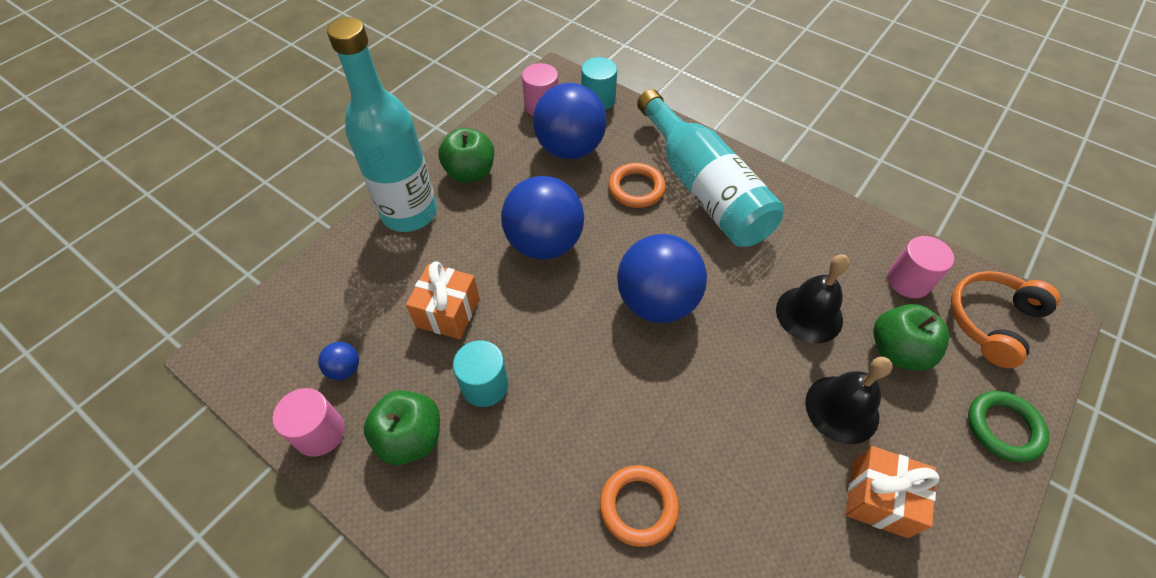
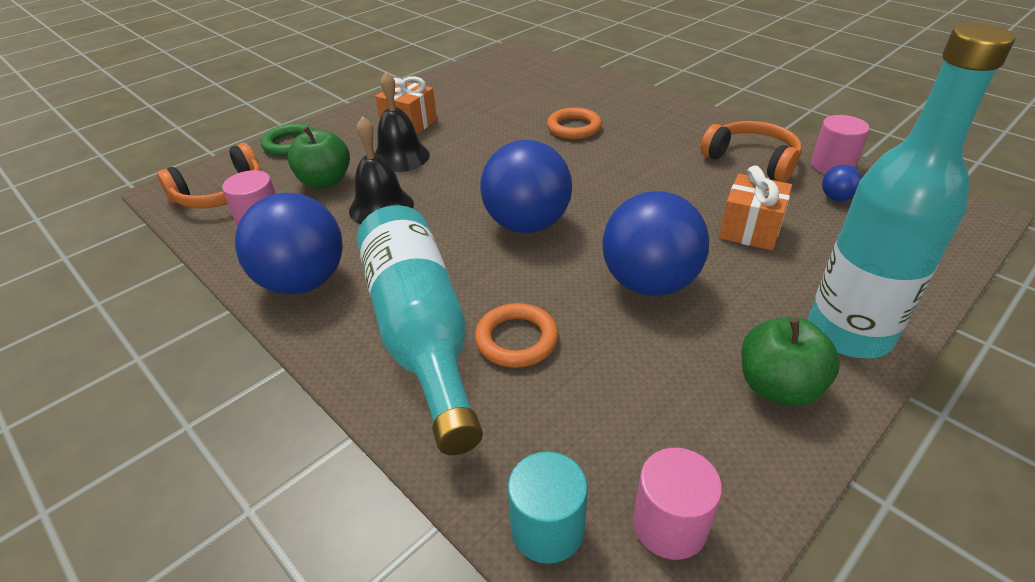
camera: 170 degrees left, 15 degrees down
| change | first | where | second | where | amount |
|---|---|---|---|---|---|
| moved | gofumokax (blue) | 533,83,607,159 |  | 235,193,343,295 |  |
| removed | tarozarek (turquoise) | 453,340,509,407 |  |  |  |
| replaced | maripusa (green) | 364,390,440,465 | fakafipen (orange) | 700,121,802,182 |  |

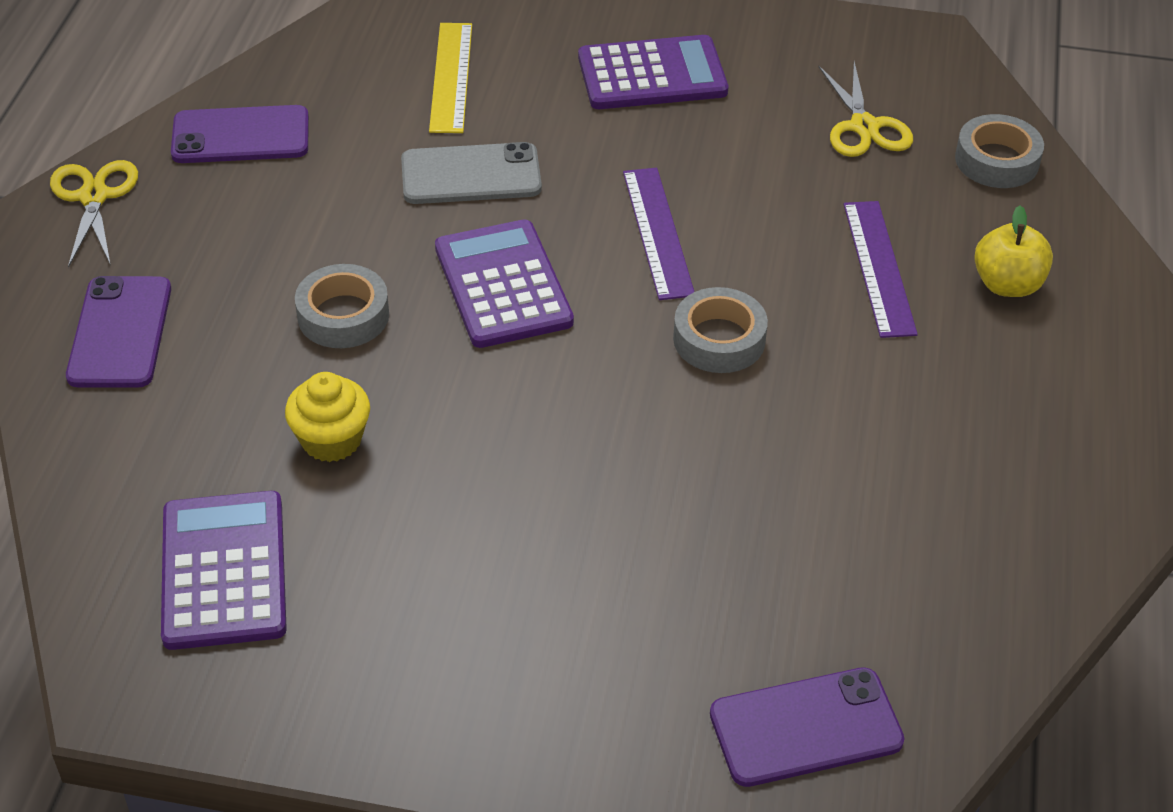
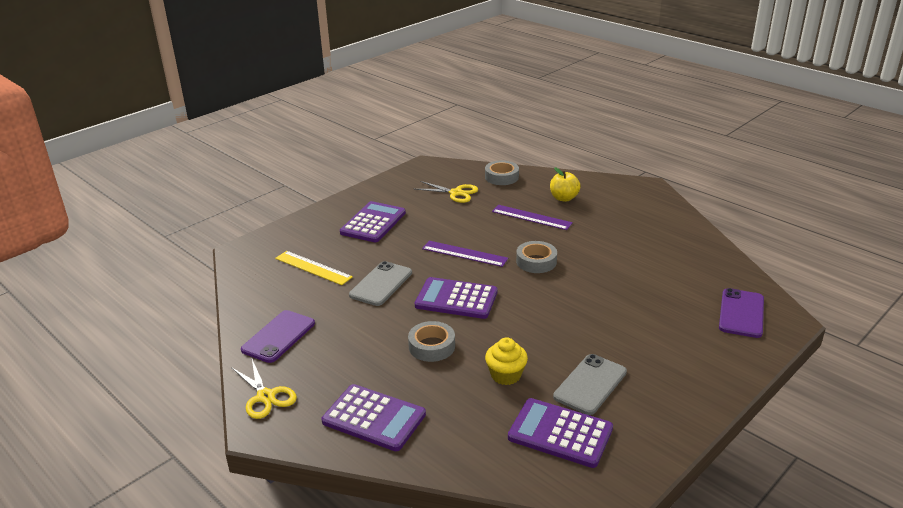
camera: 55 degrees left, 15 degrees down
| change | first | where | second | where | amount |
|---|---|---|---|---|---|
| turned | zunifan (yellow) | 50,160,138,268 |  | 231,359,297,419 | 150 degrees counterclockwise |
| replaced | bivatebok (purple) | 66,276,171,388 | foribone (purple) | 322,384,426,451 |  |
| added |  |  | bivatebok (grey) | 553,354,627,415 |  |

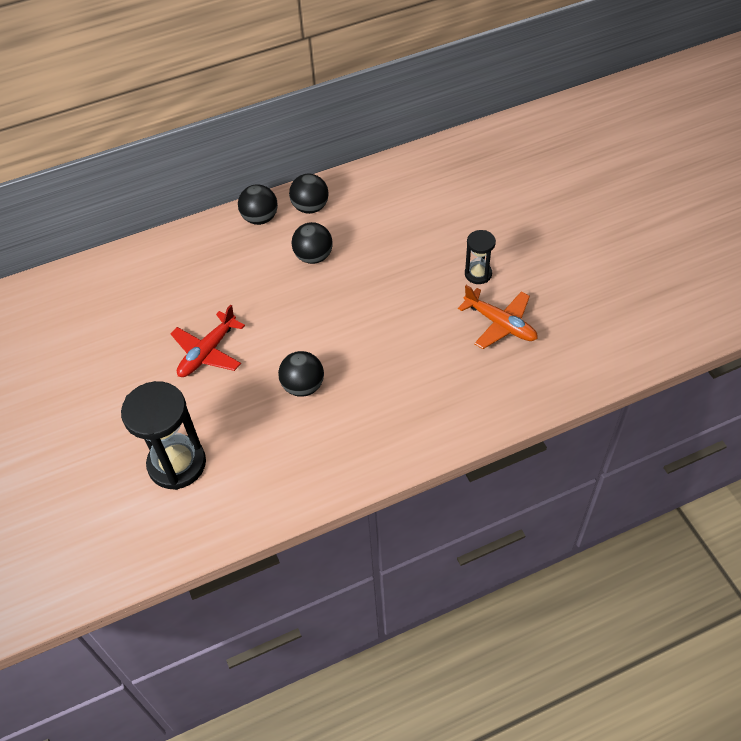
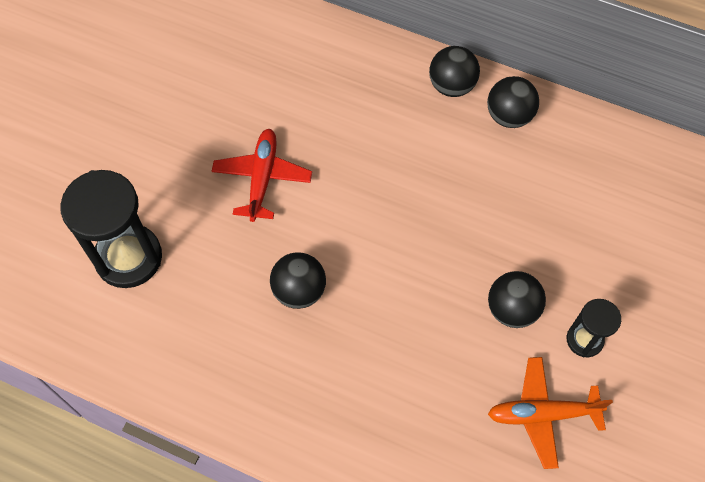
camera: 45 degrees right, 10 degrees up
| change | first | where | second | where | amount |
|---|---|---|---|---|---|
| moved | gofumokax (black) | 292,222,333,264 |  | 488,271,546,328 |  |
| turned | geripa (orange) | 458,285,538,349 |  | 488,357,613,469 | 90 degrees clockwise |
| turned | geripa (red) | 170,305,245,377 |  | 212,129,312,222 | 105 degrees clockwise |

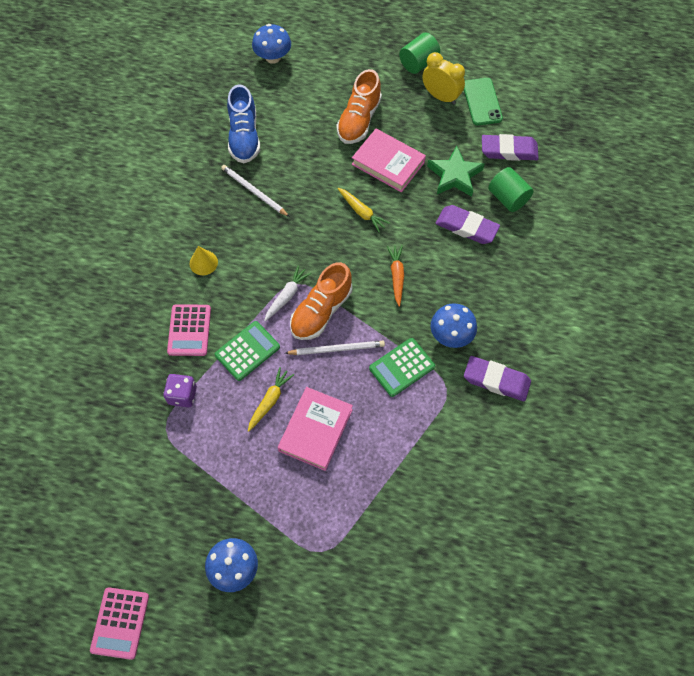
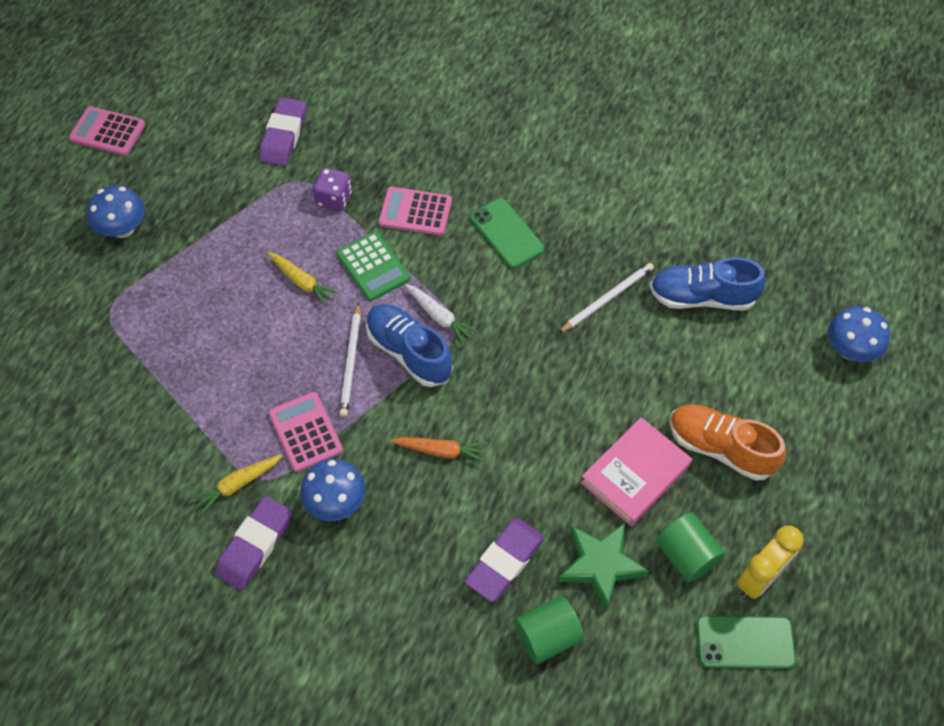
camera: 100 degrees right, 5 degrees down
| change | first | where | second | where | amount |
|---|---|---|---|---|---|
| moved | tarozarek (green) | 399,33,440,74 |  | 656,513,725,582 |  |
| moved | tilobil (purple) | 482,134,539,161 |  | 259,97,306,166 |  |
| moved | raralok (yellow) | 337,188,390,233 |  | 190,454,283,515 |  |
| replaced | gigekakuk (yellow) | 190,246,218,275 | bivatebok (green) | 470,198,544,268 |  |
| recoloured | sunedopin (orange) | 290,262,352,340 | sunedopin (blue) | 366,304,453,387 |  |
| recoloured | foribone (green) | 369,338,435,397 | foribone (pink) | 269,392,343,472 |  |
| removed | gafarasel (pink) | 278,387,353,471 |  |  |  |

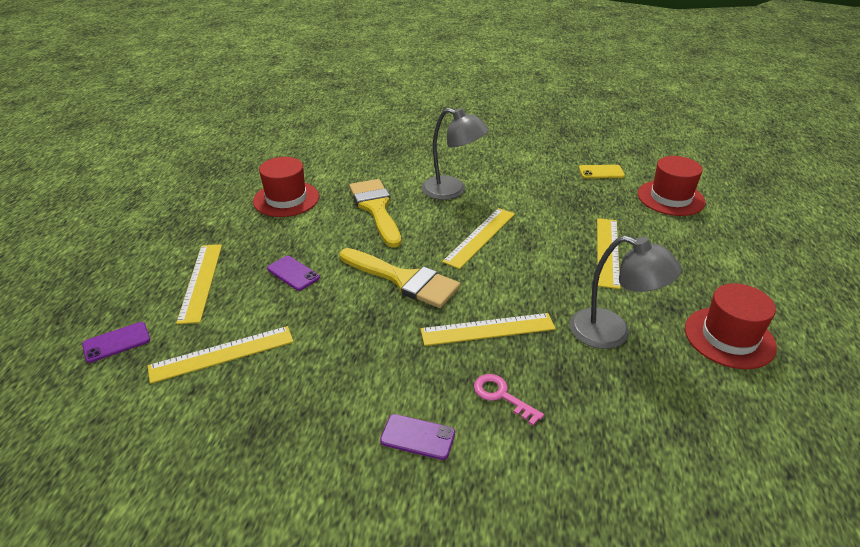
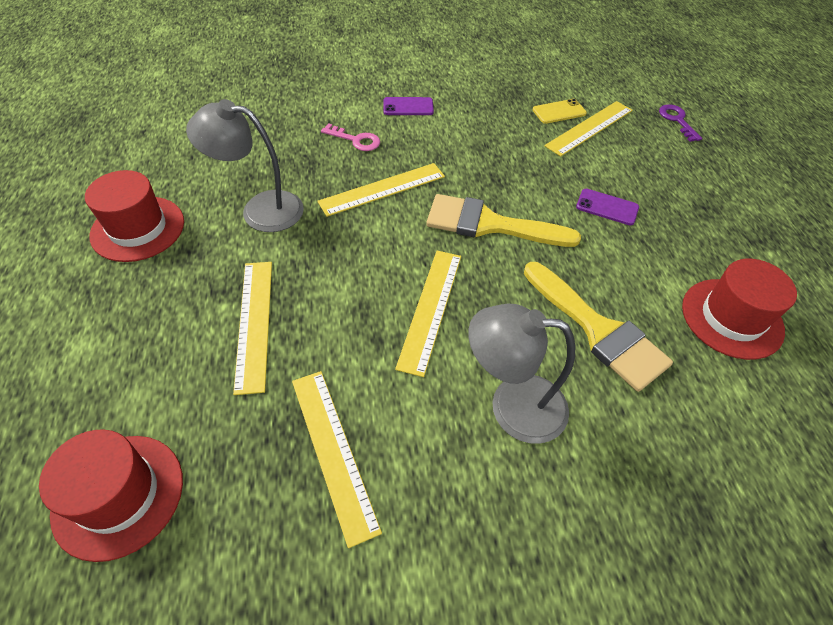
camera: 160 degrees right, 15 degrees up
| change | first | where | second | where | amount |
|---|---|---|---|---|---|
| moved | bivatebok (yellow) | 579,165,625,179 |  | 533,99,587,124 |  |
| moved | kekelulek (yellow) | 176,244,222,324 |  | 292,371,382,548 |  |
| replaced | bivatebok (purple) | 82,322,150,363 | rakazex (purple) | 659,104,702,142 |  |

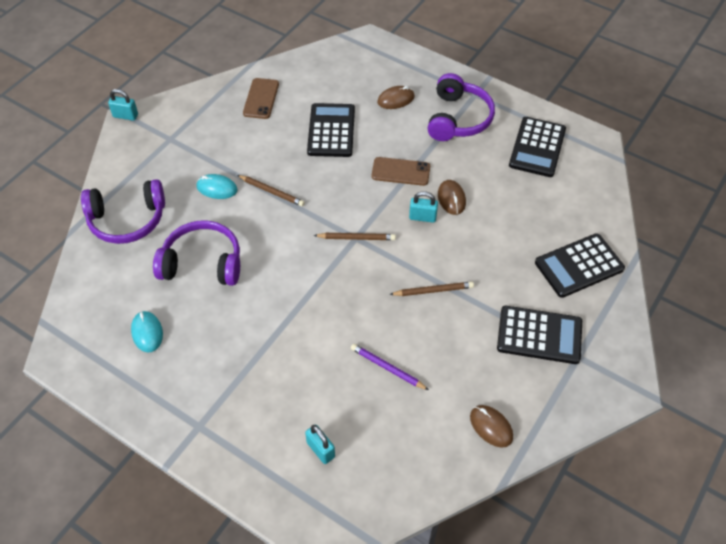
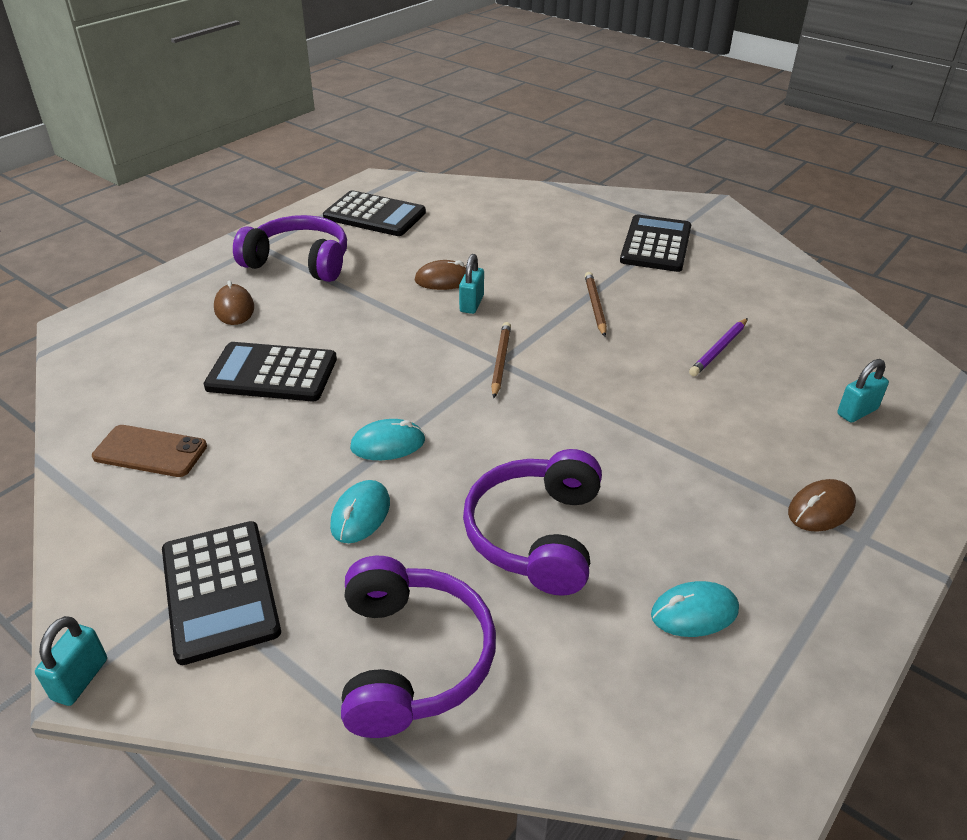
camera: 85 degrees left, 15 degrees down
| change | first | where | second | where | amount |
|---|---|---|---|---|---|
| removed | bivatebok (brown) | 371,157,430,186 |  |  |  |
| replaced | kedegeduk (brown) | 237,175,305,206 | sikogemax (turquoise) | 350,419,425,460 |  |
| moved | foribone (black) | 535,233,625,298 |  | 162,521,281,665 |  |
| moved | sikogemax (brown) | 470,405,513,448 |  | 788,479,856,532 |  |

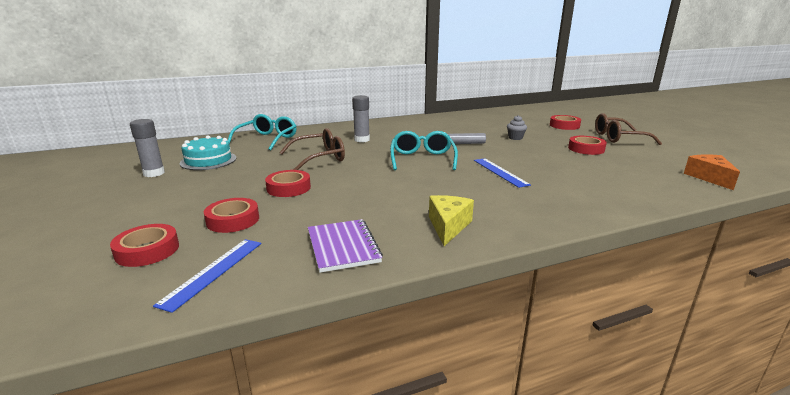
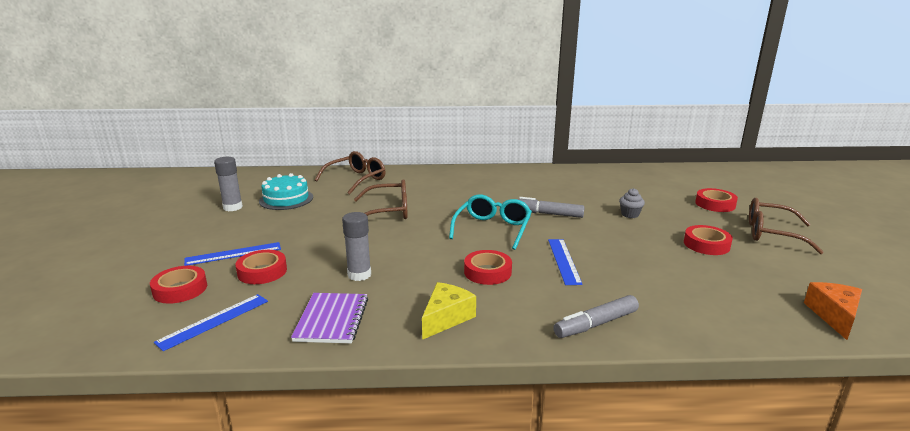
camera: 20 degrees right, 0 degrees up
| change | first | where | second | where | amount |
|---|---|---|---|---|---|
| moved | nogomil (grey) | 352,95,370,142 |  | 342,212,371,281 |  |
| recoloured | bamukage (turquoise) | 228,114,296,150 | bamukage (brown) | 315,151,386,195 |  |
| moved | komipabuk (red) | 265,170,311,197 |  | 464,250,512,285 |  |
| added |  |  | kekelulek (blue) | 184,242,281,266 |  |
| added |  |  | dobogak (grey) | 553,295,639,338 |  |

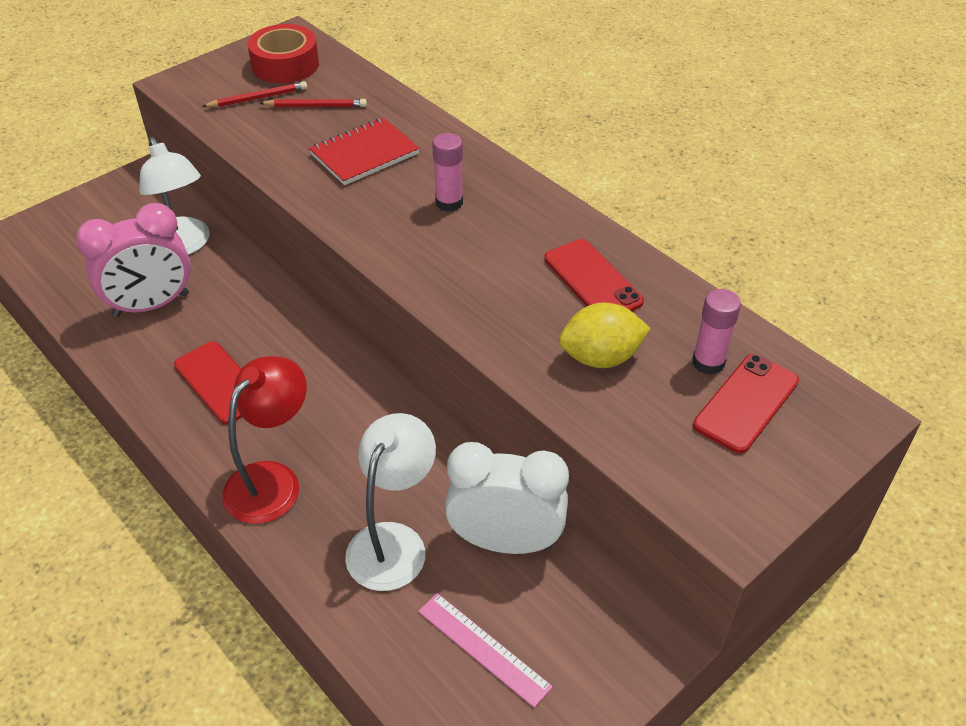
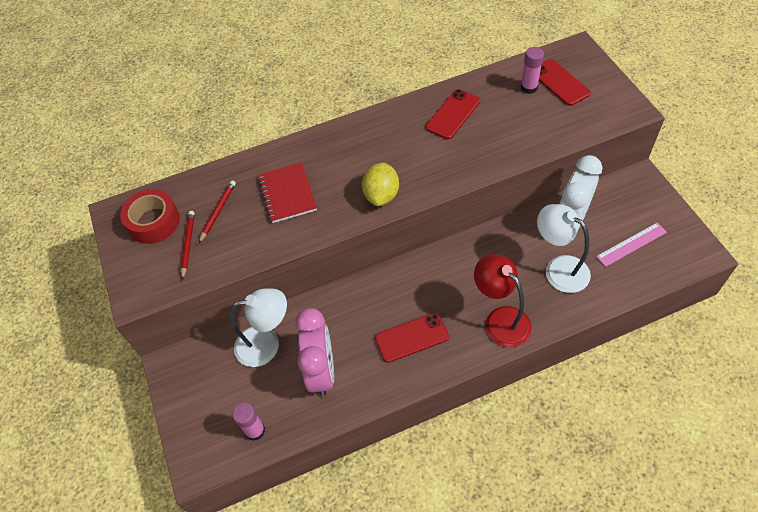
camera: 65 degrees left, 10 degrees up
| change | first | where | second | where | amount |
|---|---|---|---|---|---|
| moved | nogomil (pink) | 432,133,463,212 |  | 232,402,265,441 |  |
| turned | bivatebok (red) | 544,239,644,311 |  | 426,89,480,139 | 45 degrees counterclockwise |
| moved | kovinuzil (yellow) | 559,302,651,368 |  | 362,162,399,206 |  |

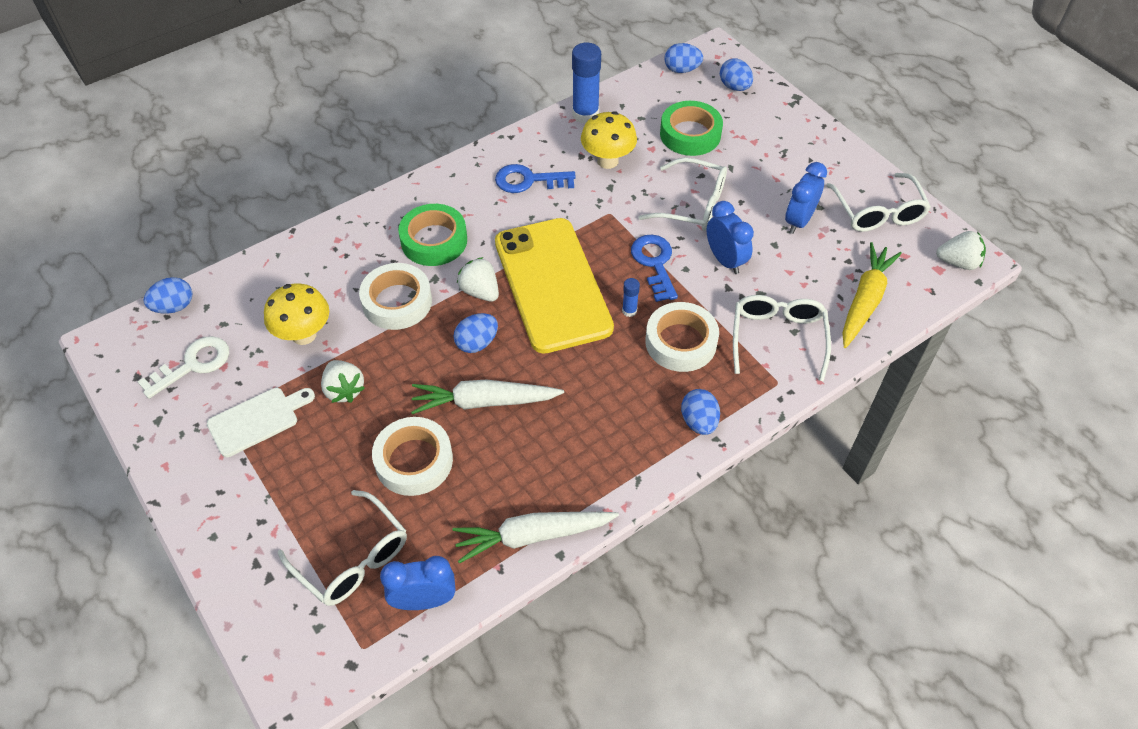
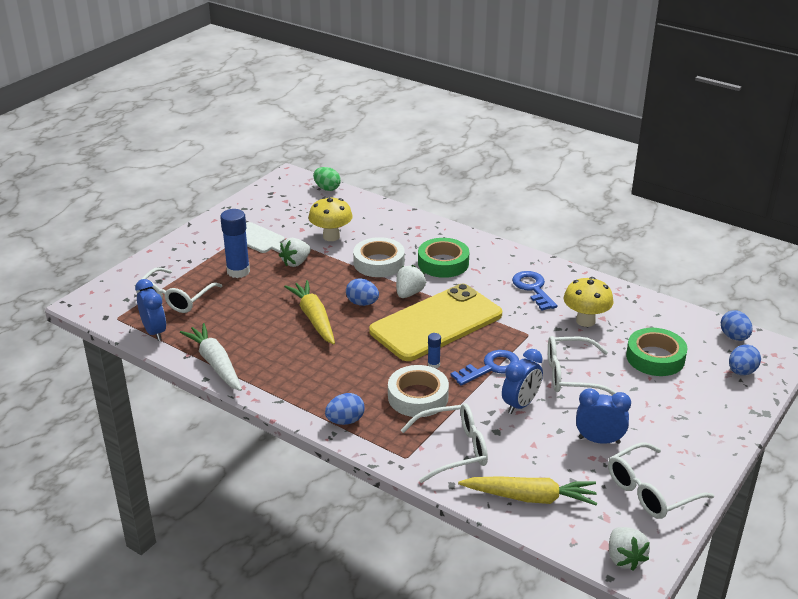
camera: 70 degrees right, 20 degrees down
| change | first | where | second | where | amount |
|---|---|---|---|---|---|
| moved | nogomil (blue) | 572,43,601,124 |  | 220,209,250,278 |  |
| turned | bamukage (white) | 638,157,727,231 |  | 548,336,617,395 | 90 degrees clockwise |
| recoloured | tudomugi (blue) | 143,277,193,314 | tudomugi (green) | 313,167,341,191 |  |
| removed | rakazex (white) | 137,336,229,399 |  |  |  |
| recoloured | raralok (white) | 411,379,564,414 | raralok (yellow) | 284,280,335,345 |  |
| removed | komipabuk (white) | 372,417,453,496 |  |  |  |

